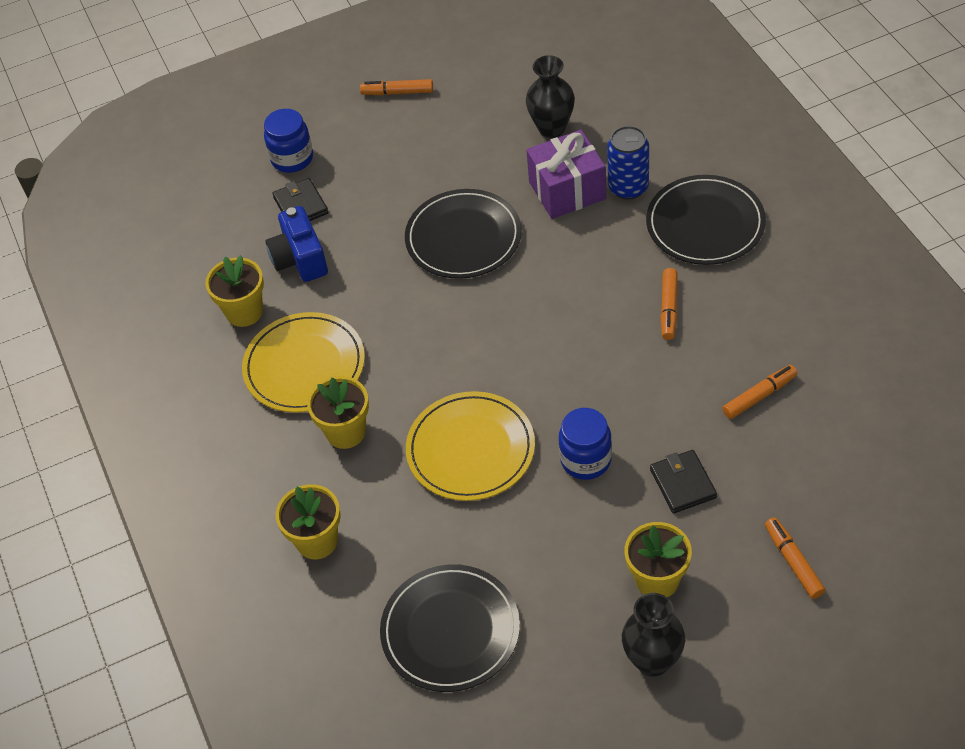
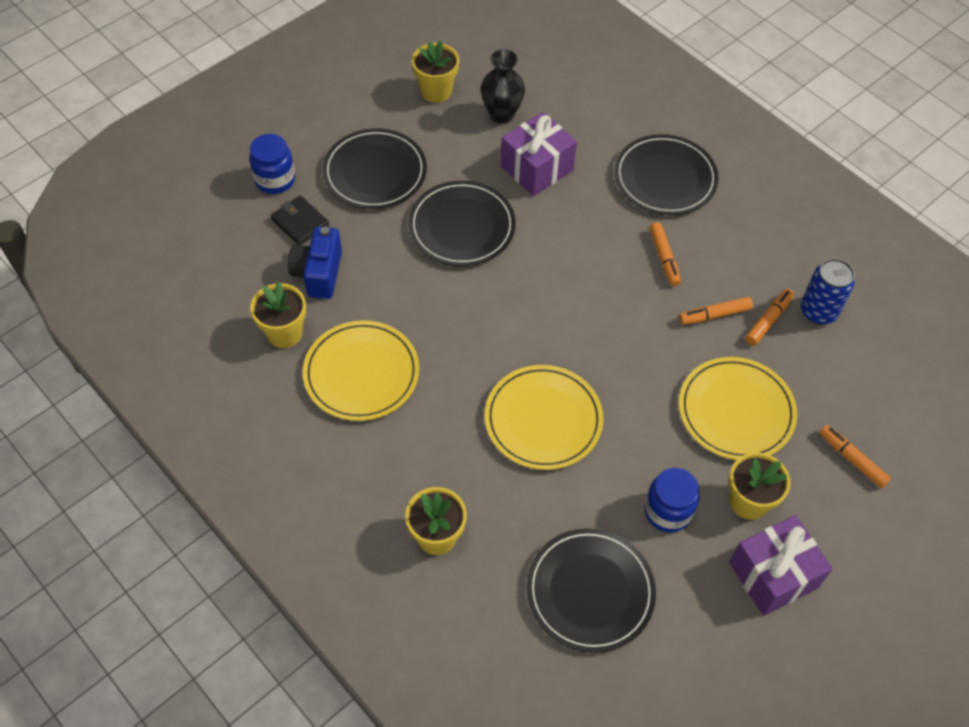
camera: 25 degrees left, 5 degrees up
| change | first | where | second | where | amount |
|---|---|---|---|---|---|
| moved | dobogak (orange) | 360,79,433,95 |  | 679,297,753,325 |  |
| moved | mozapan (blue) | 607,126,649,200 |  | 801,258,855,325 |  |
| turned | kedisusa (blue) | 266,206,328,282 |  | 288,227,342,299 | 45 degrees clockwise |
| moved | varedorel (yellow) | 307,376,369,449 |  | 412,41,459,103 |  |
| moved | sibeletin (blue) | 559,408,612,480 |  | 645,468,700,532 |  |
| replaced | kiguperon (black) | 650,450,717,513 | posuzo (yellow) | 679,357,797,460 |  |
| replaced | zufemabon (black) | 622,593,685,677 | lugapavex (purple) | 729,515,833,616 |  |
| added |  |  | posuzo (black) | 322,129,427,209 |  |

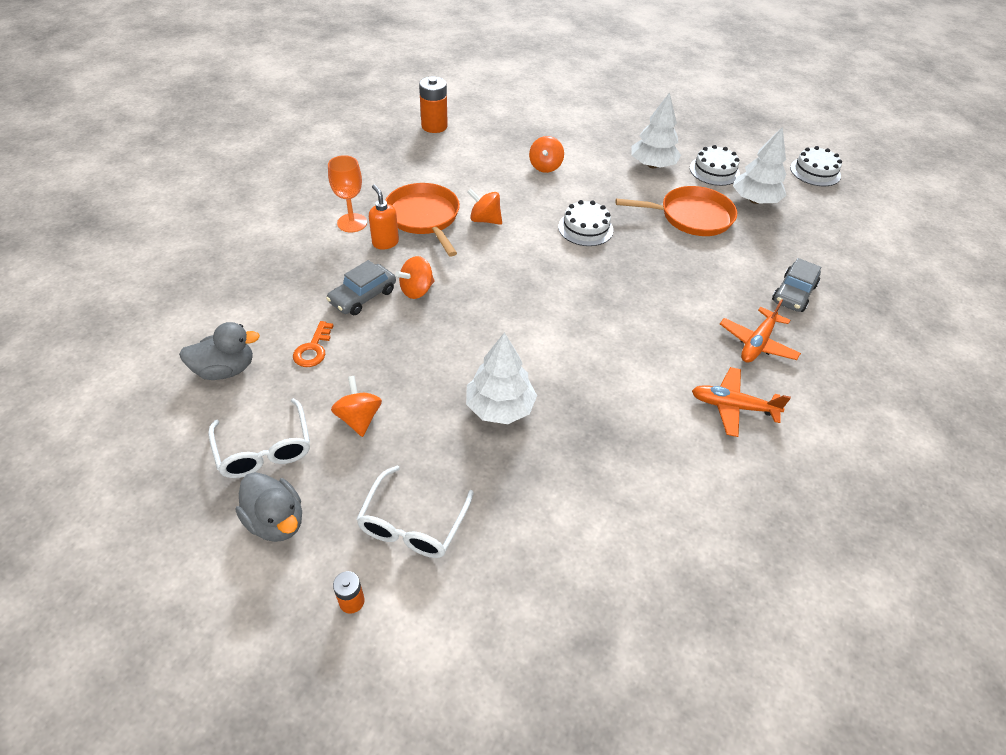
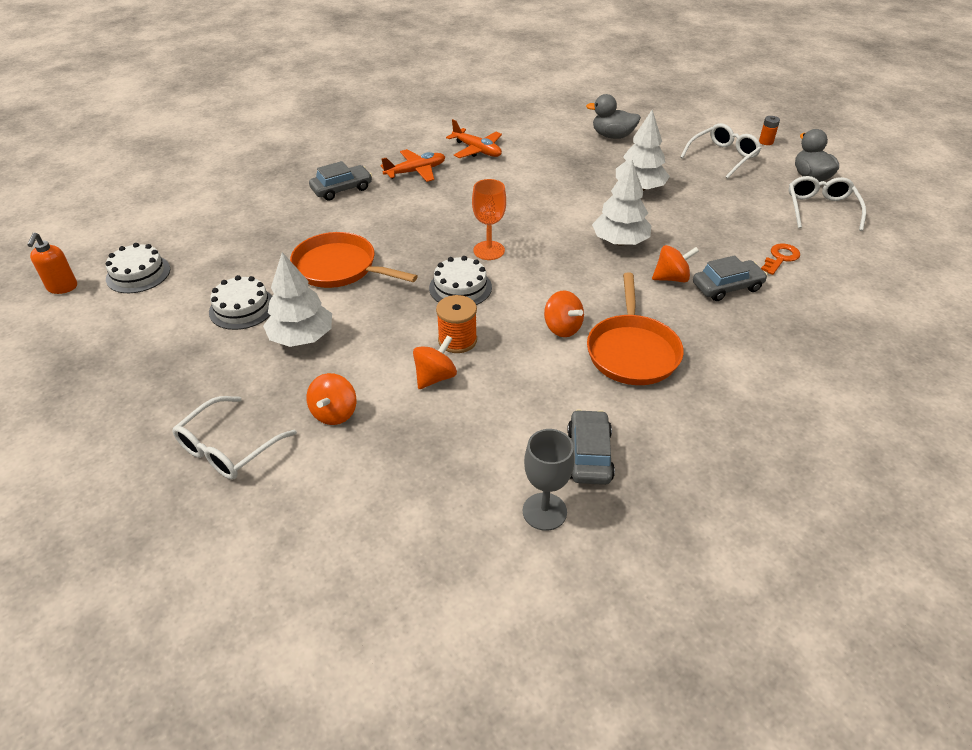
camera: 150 degrees left, 5 degrees down
| change | first | where | second | where | amount |
|---|---|---|---|---|---|
| replaced | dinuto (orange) | 419,77,448,133 | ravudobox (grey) | 523,429,575,531 |  |
| moved | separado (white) | 733,127,787,204 |  | 592,160,651,246 |  |
| moved | ravudobox (orange) | 328,155,367,232 |  | 472,179,506,260 |  |
| moved | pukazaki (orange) | 369,185,399,249 |  | 27,233,77,294 |  |
| moved | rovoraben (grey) | 179,322,260,380 |  | 586,94,641,139 |  |
| moved | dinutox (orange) | 331,376,382,437 |  | 306,373,356,425 |  |
| added |  |  | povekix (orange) | 436,295,477,353 |  |
| added |  |  | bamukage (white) | 173,396,297,479 |  |
| added |  |  | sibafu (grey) | 567,409,615,485 |  |

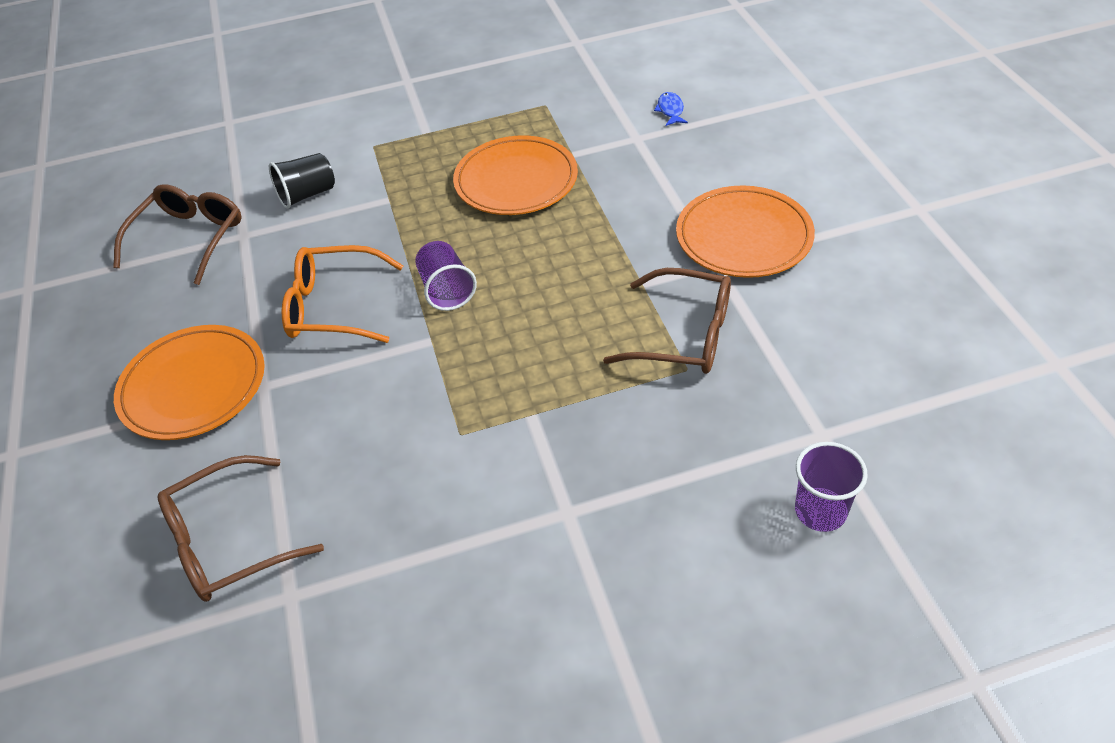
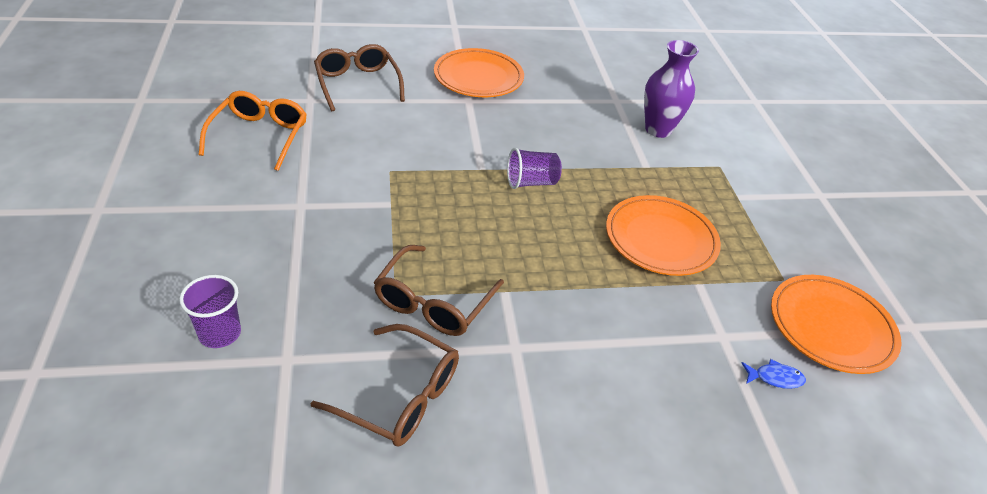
camera: 90 degrees right, 5 degrees down
| change | first | where | second | where | amount |
|---|---|---|---|---|---|
| replaced | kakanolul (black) | 269,153,335,209 | zufemabon (purple) | 644,40,699,138 |  |
| moved | bamukage (brown) | 113,184,242,285 |  | 311,324,459,447 |  |
| moved | posuzo (orange) | 676,185,815,278 |  | 771,275,902,374 |  |
| moved | bamukage (orange) | 282,245,403,343 |  | 199,91,307,171 |  |

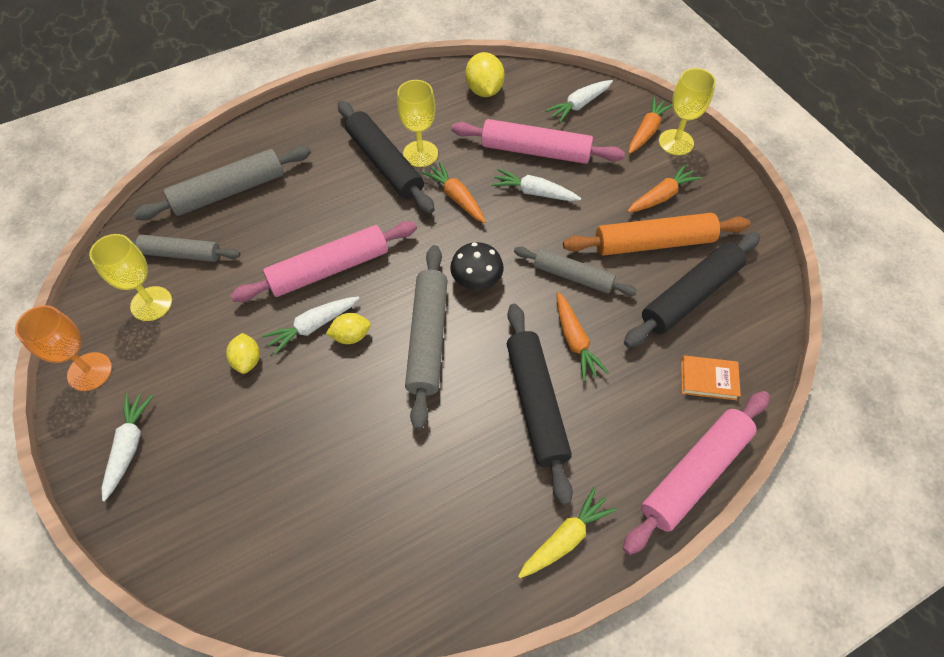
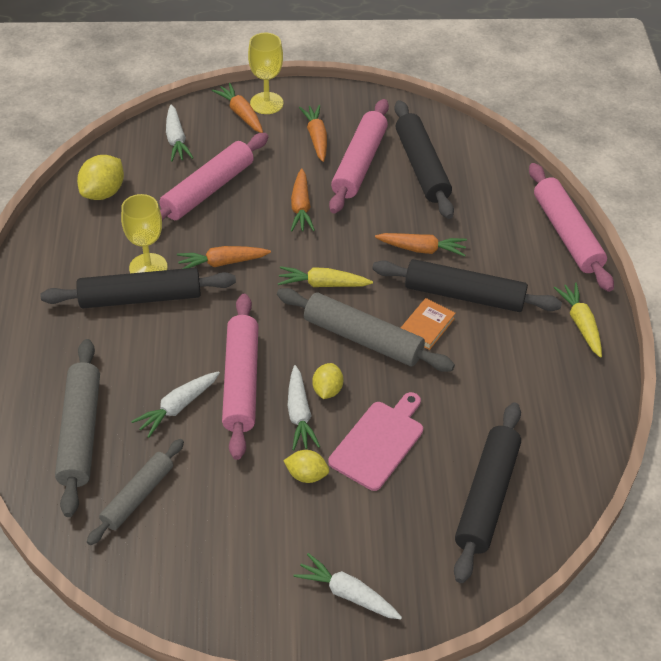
camera: 65 degrees left, 10 degrees down
| change | first | where | second | where | amount |
|---|---|---|---|---|---|
| turned | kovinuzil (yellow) | 465,52,505,97 |  | 77,155,124,200 | 75 degrees counterclockwise |
| moved | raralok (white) | 491,168,581,201 |  | 131,371,220,438 |  |
| recoloured | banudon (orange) | 563,213,751,256 | banudon (pink) | 329,99,389,214 |  |
| removed | ravudobox (yellow) | 89,234,172,321 |  |  |  |
| replaced | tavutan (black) | 450,242,504,290 | raralok (yellow) | 278,266,373,287 |  |
| removed | banudon (grey) | 514,247,637,296 |  |  |  |
| removed | ravudobox (orange) | 15,305,112,391 |  |  |  |
| moved | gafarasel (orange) | 681,355,741,400 |  | 401,298,456,350 |  |
| added |  |  | raralok (orange) | 291,168,315,231 |  |
| added |  |  | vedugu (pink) | 328,392,423,491 |  |
| added |  |  | banudon (black) | 454,402,521,583 |  |

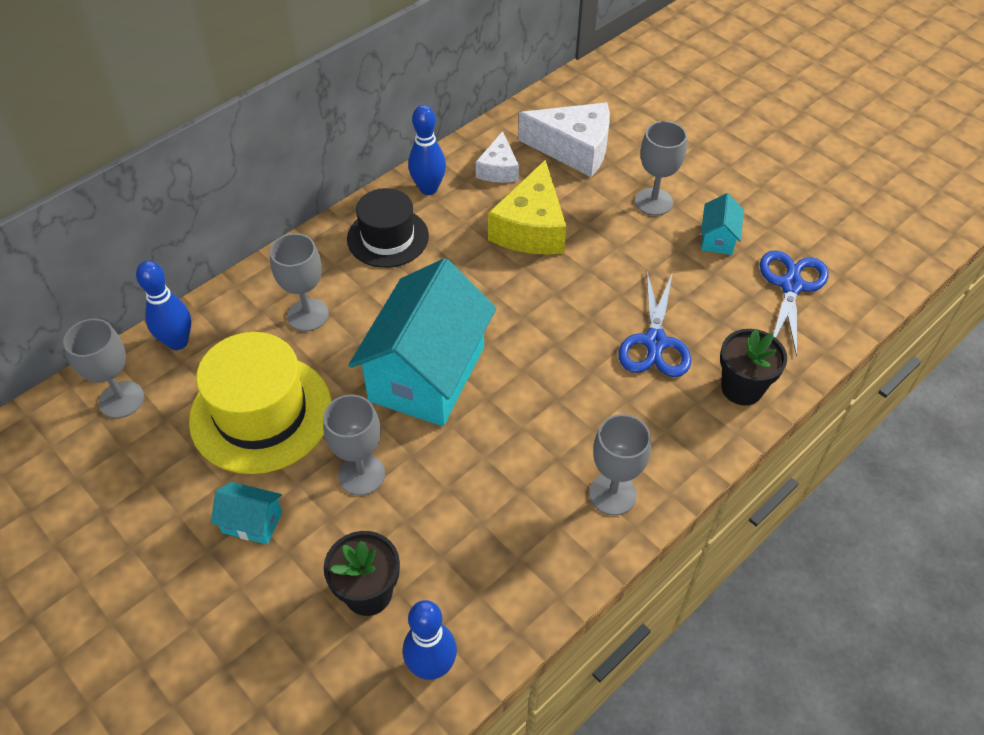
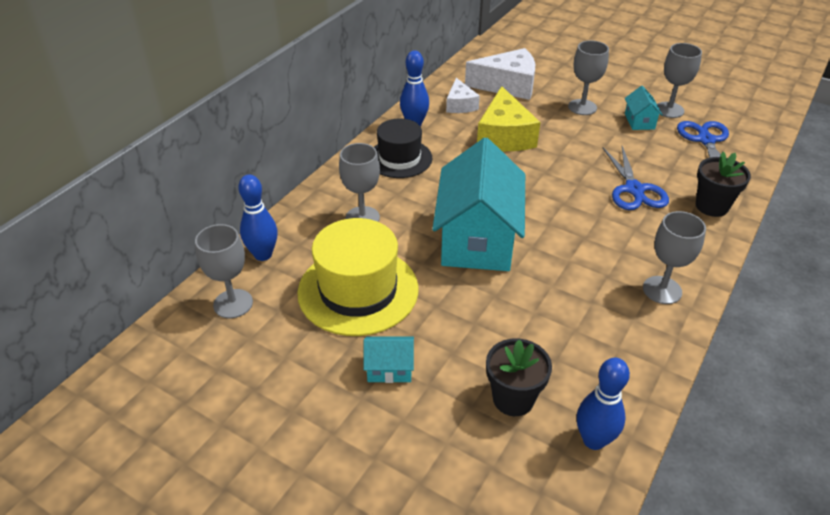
camera: 15 degrees left, 10 degrees down
| change | first | where | second | where | amount |
|---|---|---|---|---|---|
| moved | ravudobox (grey) | 323,395,385,495 |  | 657,43,702,118 |  |

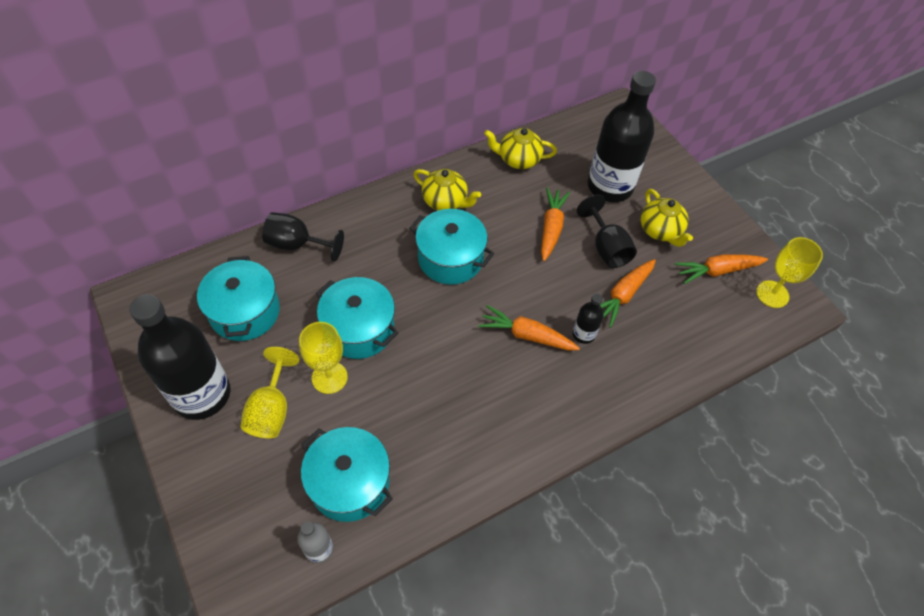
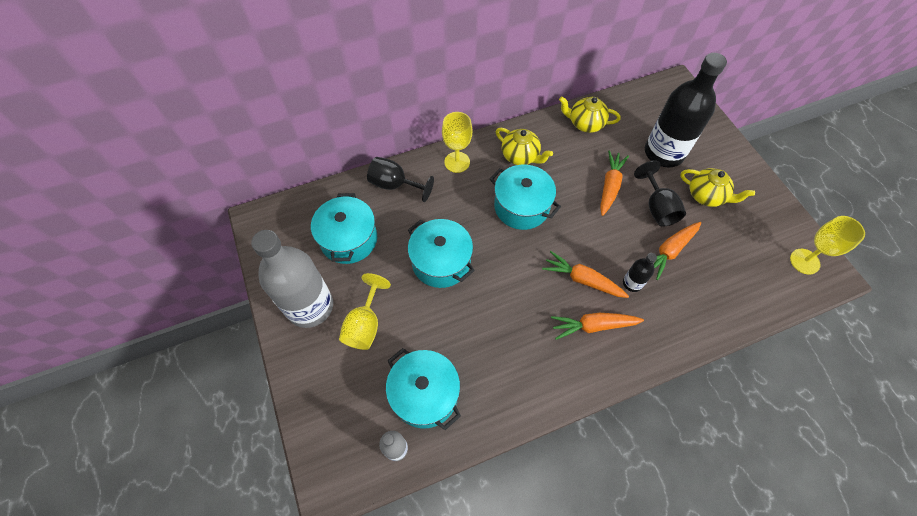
camera: 10 degrees right, 5 degrees up
| change | first | where | second | where | amount |
|---|---|---|---|---|---|
| turned | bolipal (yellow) | 641,189,693,247 |  | 680,168,755,207 | 45 degrees counterclockwise |
| moved | raralok (orange) | 675,254,768,284 |  | 551,313,644,340 |  |
| recoloured | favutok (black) | 129,294,231,420 | favutok (grey) | 251,230,333,328 |  |
| moved | ravudobox (yellow) | 299,322,348,394 |  | 442,112,472,173 |  |

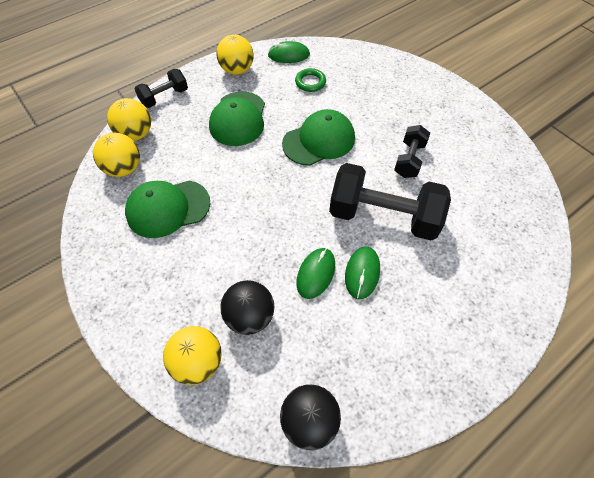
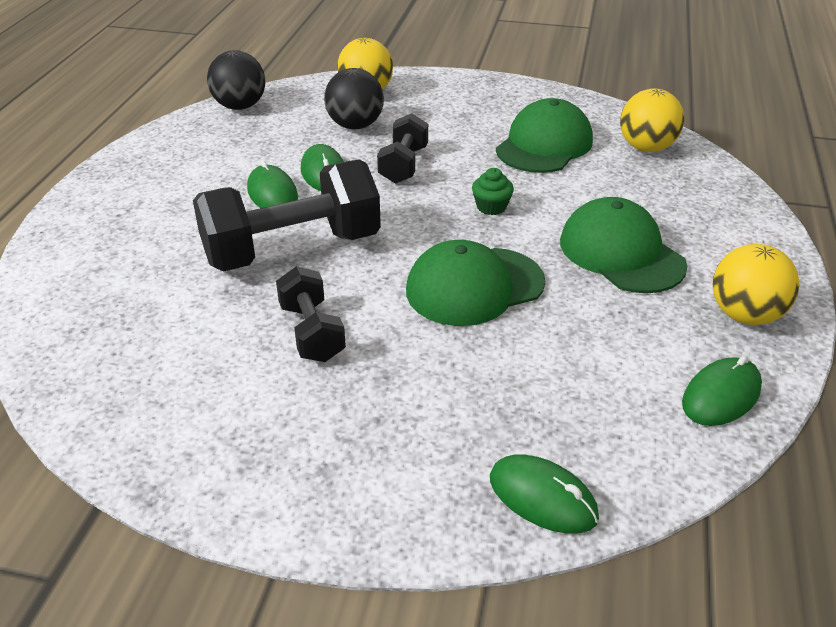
camera: 140 degrees right, 20 degrees down
| change | first | where | second | where | amount |
|---|---|---|---|---|---|
| removed | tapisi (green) | 295,68,326,92 |  |  |  |
| moved | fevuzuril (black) | 134,69,188,108 |  | 377,113,428,184 |  |
| removed | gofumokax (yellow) | 107,98,151,141 |  |  |  |
| turned | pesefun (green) | 282,109,355,166 |  | 406,240,545,326 | 45 degrees clockwise |
| added |  |  | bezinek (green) | 472,168,514,215 |  |
| added |  |  | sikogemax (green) | 490,454,599,534 |  |

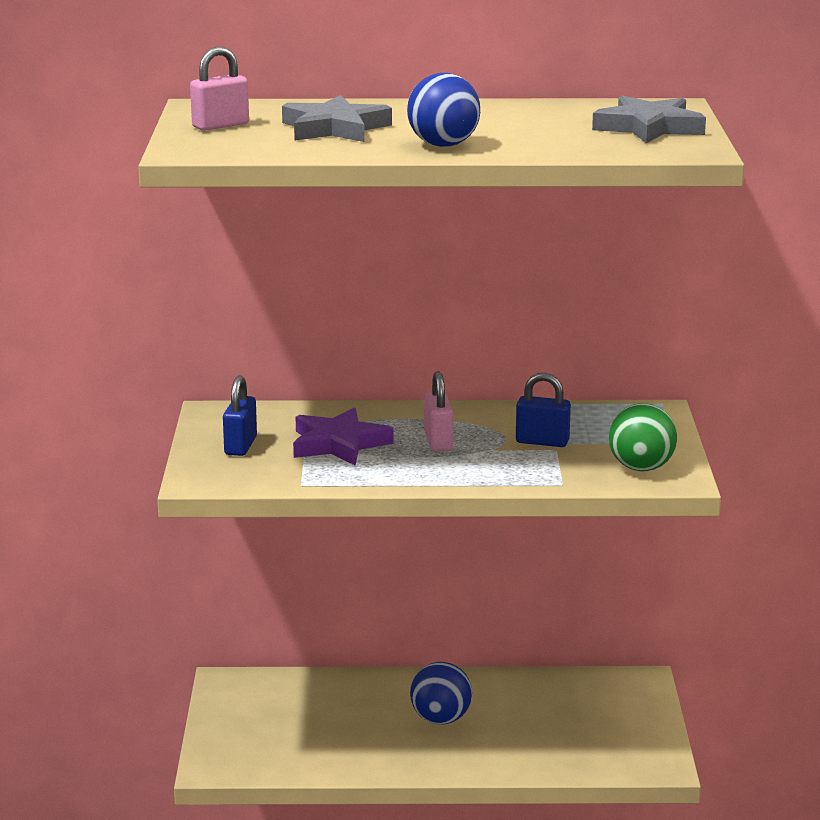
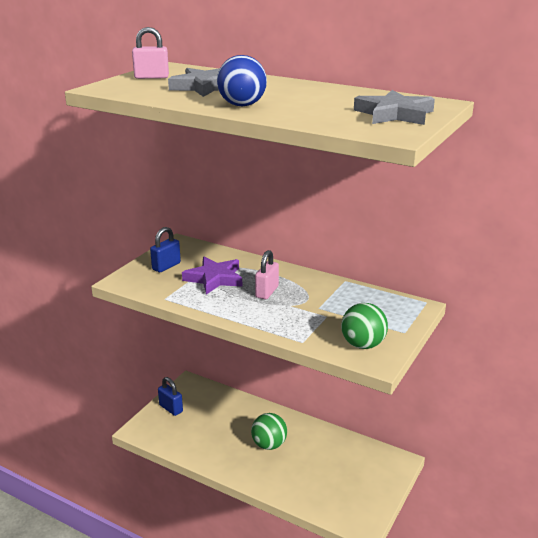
camera: 30 degrees right, 5 degrees up
| change | first | where | second | where | amount |
|---|---|---|---|---|---|
| moved | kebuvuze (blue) | 516,373,571,447 |  | 158,377,183,416 |  |
| recoloured | gofumokax (blue) | 410,662,472,724 | gofumokax (green) | 251,413,287,450 |  |

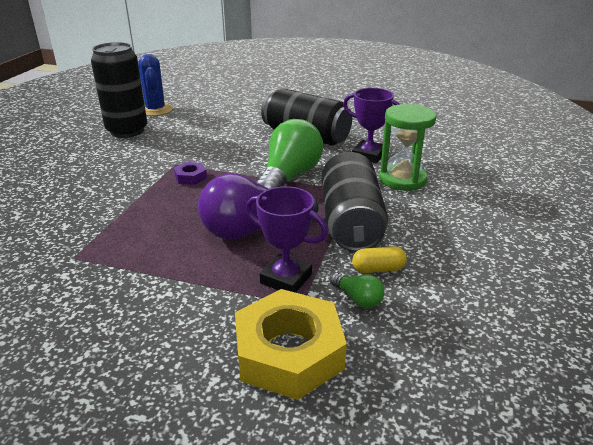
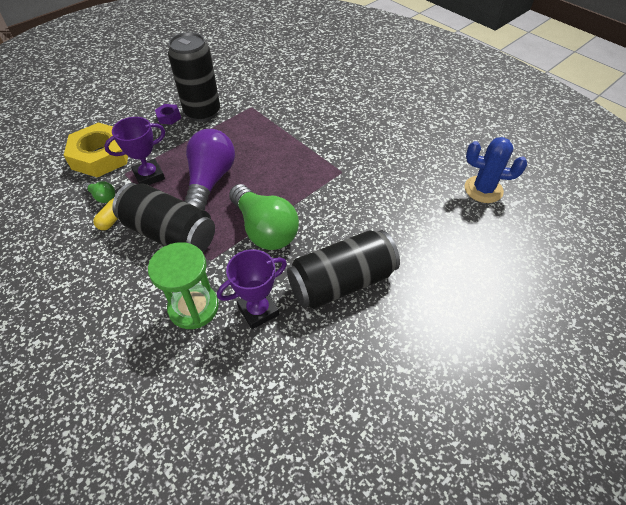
camera: 120 degrees right, 20 degrees up
| change | first | where | second | where | amount |
|---|---|---|---|---|---|
| moved | mozapan (black) | 91,42,147,138 |  | 168,32,220,122 |  |
| moved | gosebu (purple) | 174,162,207,185 |  | 155,104,181,125 |  |
| turned | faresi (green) | 330,273,384,308 |  | 83,181,115,203 | 135 degrees counterclockwise |

